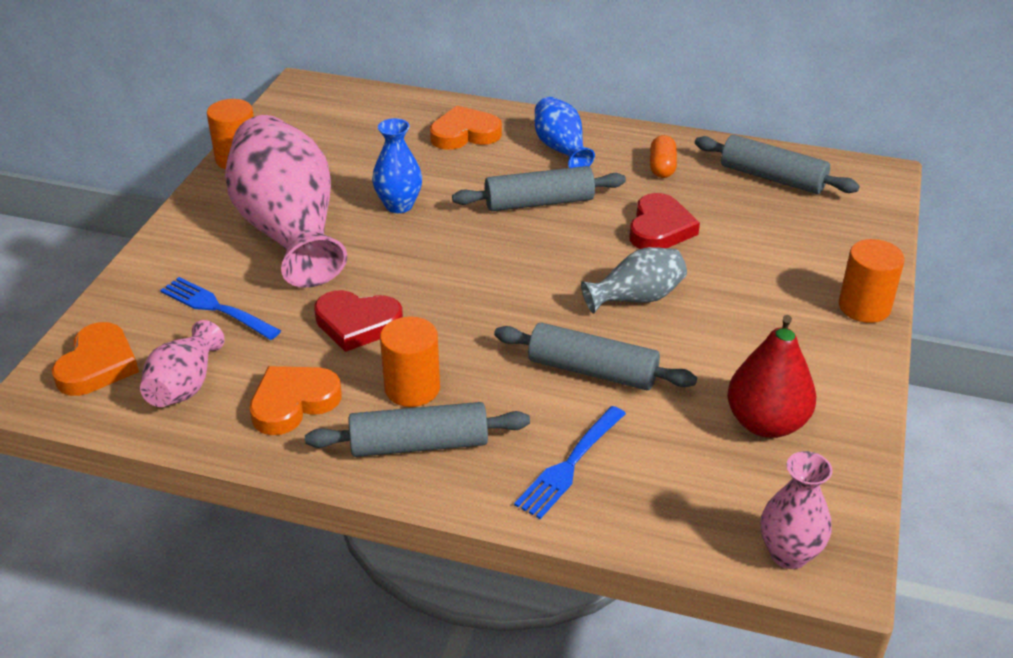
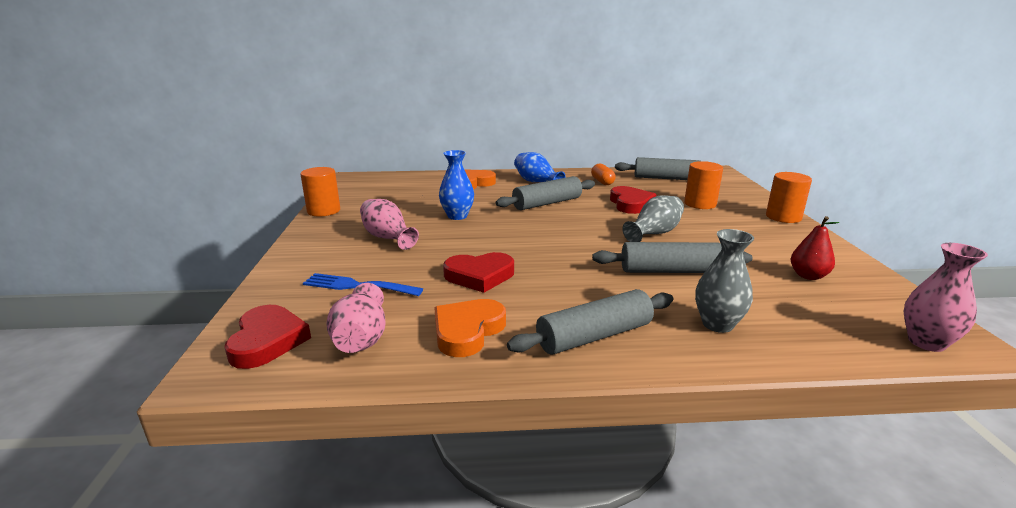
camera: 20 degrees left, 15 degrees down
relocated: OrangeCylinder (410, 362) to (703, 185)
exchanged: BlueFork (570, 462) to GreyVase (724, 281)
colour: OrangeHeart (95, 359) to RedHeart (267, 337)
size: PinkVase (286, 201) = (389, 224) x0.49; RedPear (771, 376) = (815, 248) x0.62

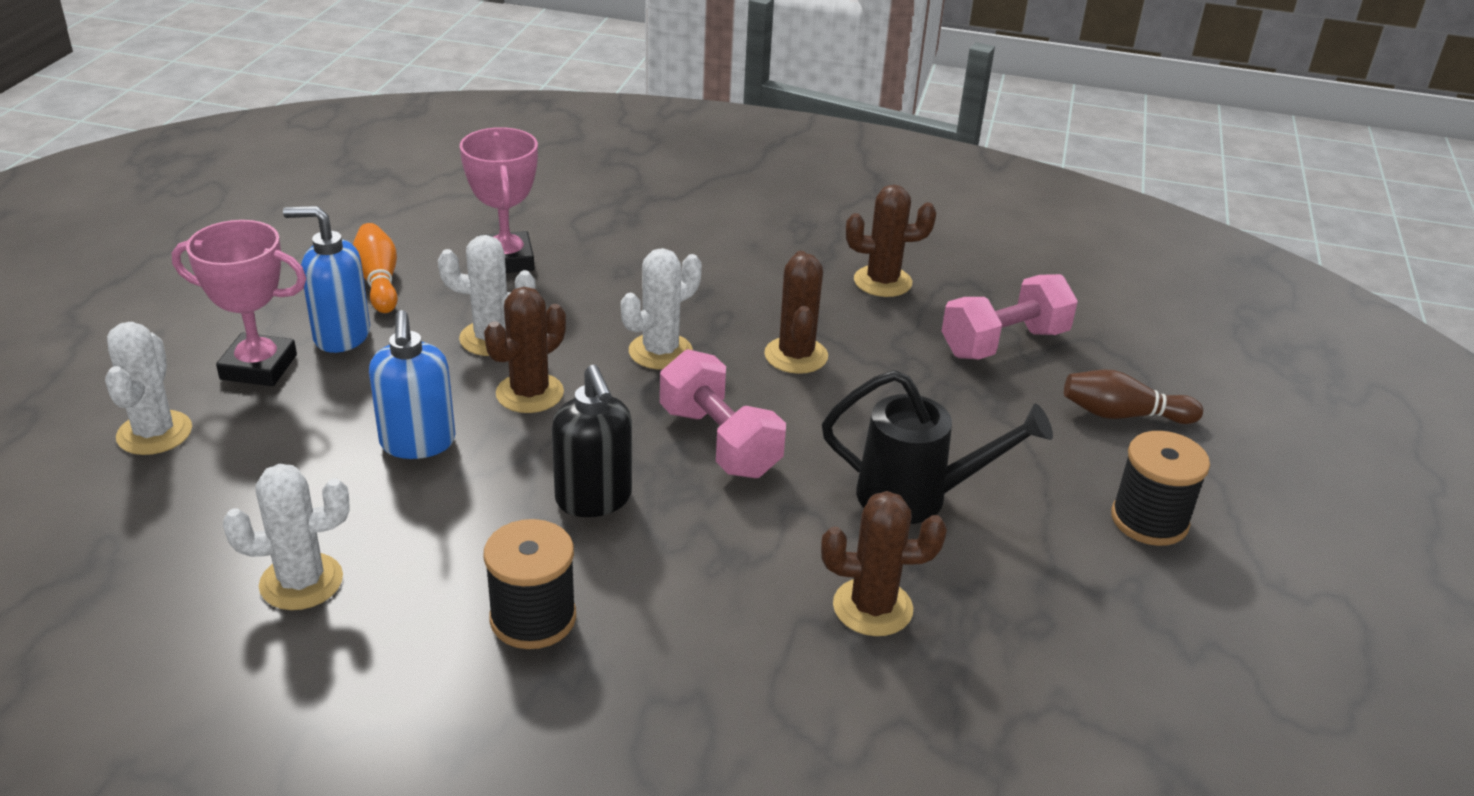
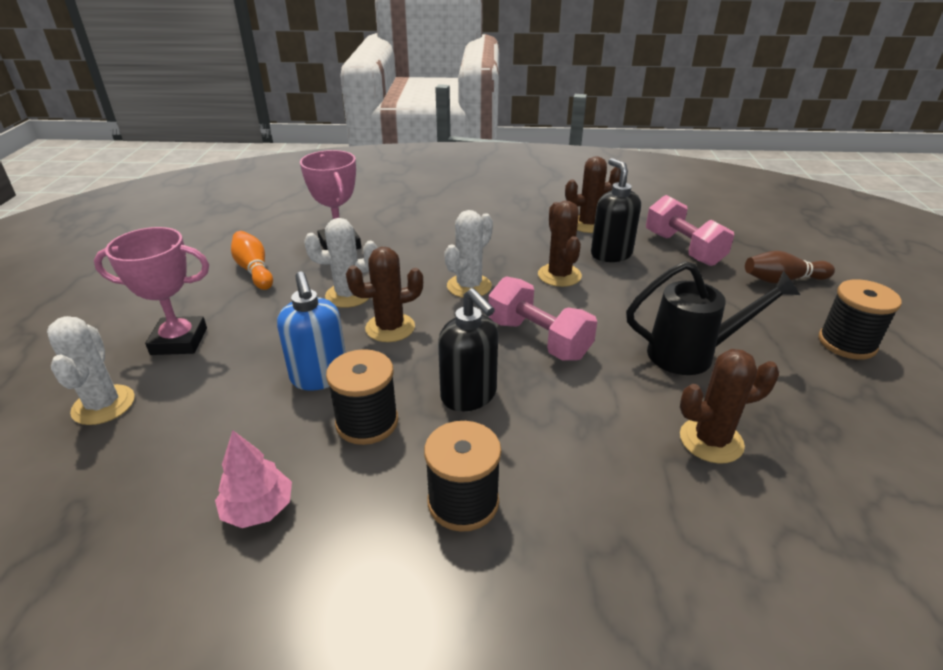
camera: 10 degrees left, 0 degrees up
missing: BlueSoapDispenser (326, 279)
appeared: BlackSpool (362, 397); BlackSoapDispenser (616, 210)
exchanged: WhiteCactus (286, 537) to PinkTree (253, 479)
spun: BrownCactus (525, 350) = (384, 294) 45 degrees clockwise; PinkDumbbell (1010, 317) = (690, 230) 75 degrees counterclockwise

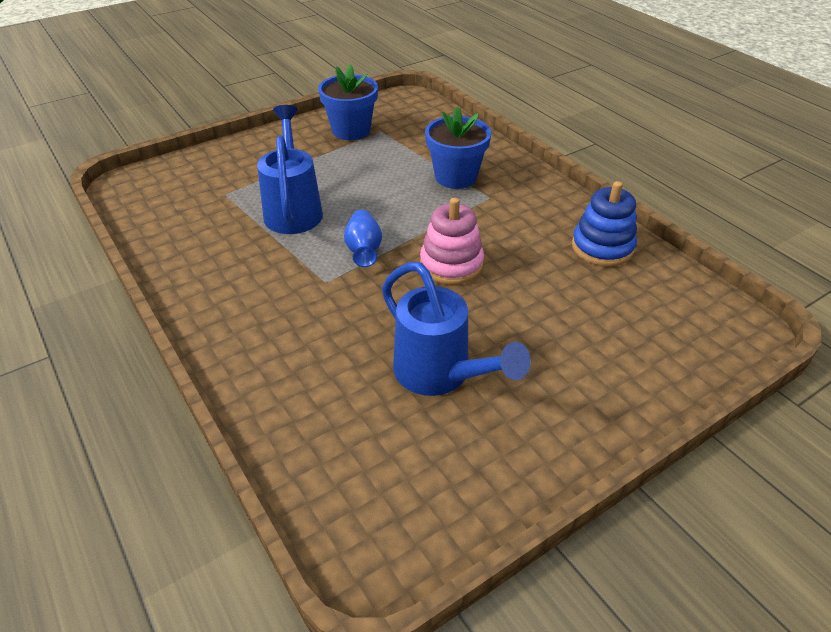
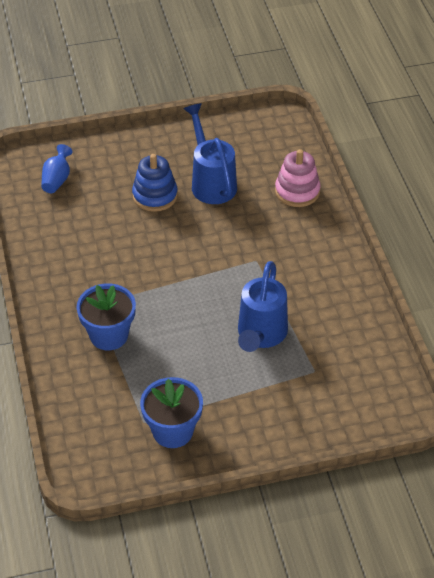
camera: 160 degrees left, 5 degrees up
relocated: BlueVase (363, 238) to (56, 168); BlueStackingToy (604, 224) to (155, 183); PinkStackingToy (452, 241) to (298, 178)

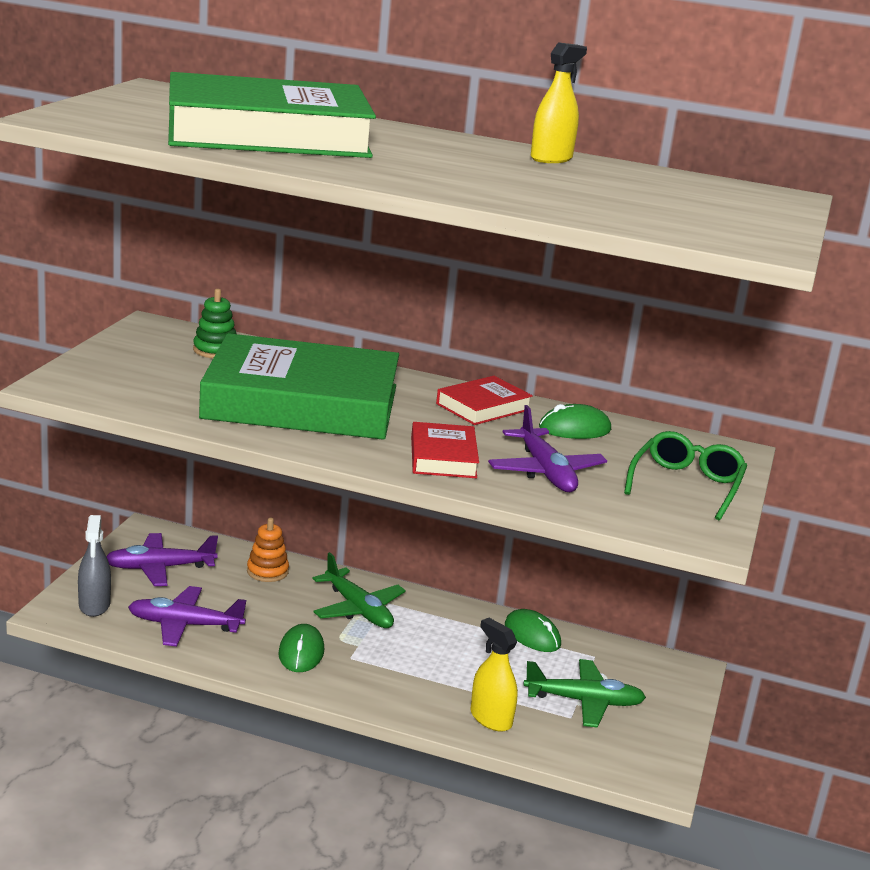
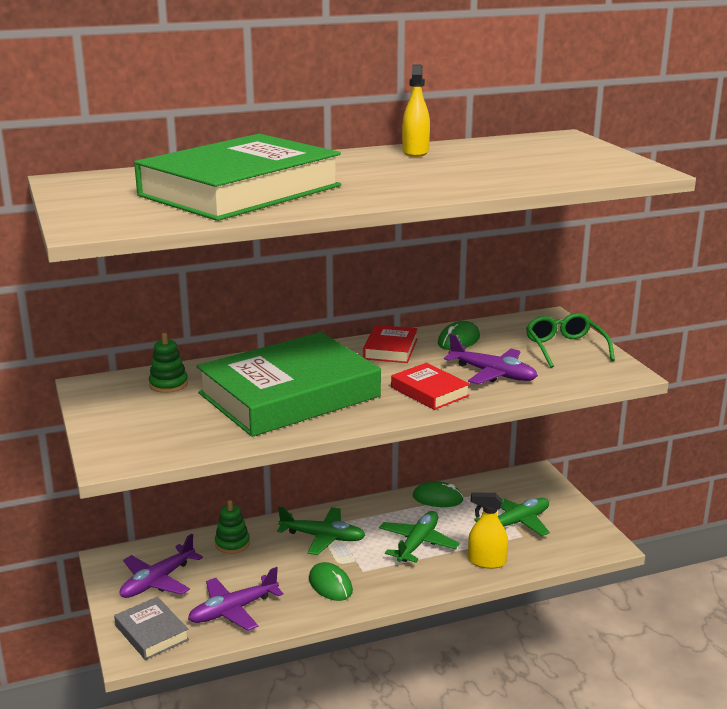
camera: 35 degrees left, 0 degrees up
appeared: GreenPlane (419, 537)
exchanged: GreySprayBottle (94, 566) to GreyBook (151, 628)
colour: OrangeStackingToy (268, 550) to GreenStackingToy (232, 527)

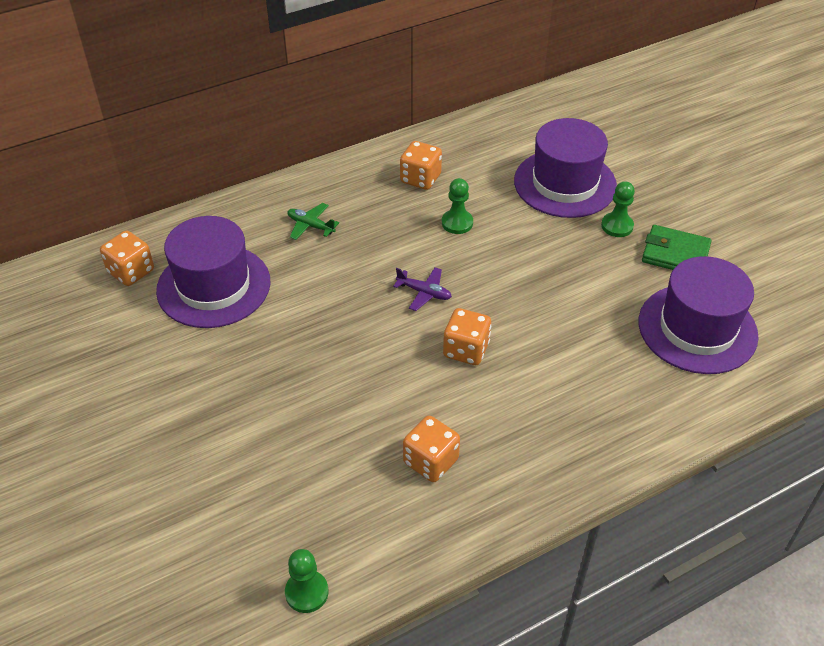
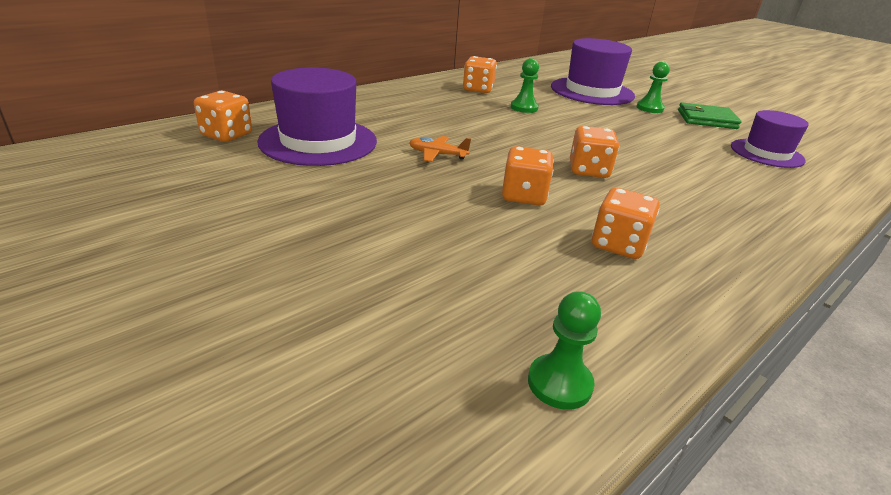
camera: 15 degrees left, 15 degrees down
missing: GreenPlane (313, 221); PurplePlane (422, 289)
appeared: OrangePlane (440, 149); OrangeDice (528, 175)
size: PurpleHat (698, 315) = (770, 139) x0.65

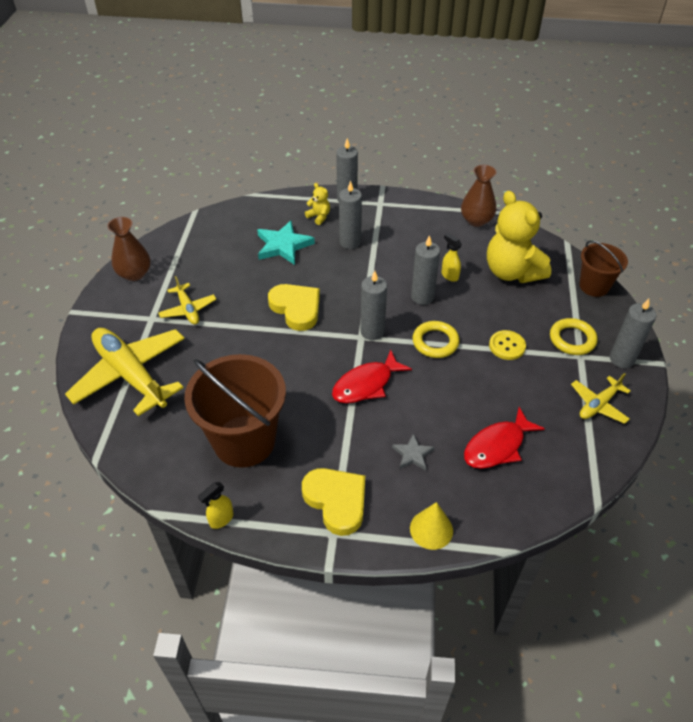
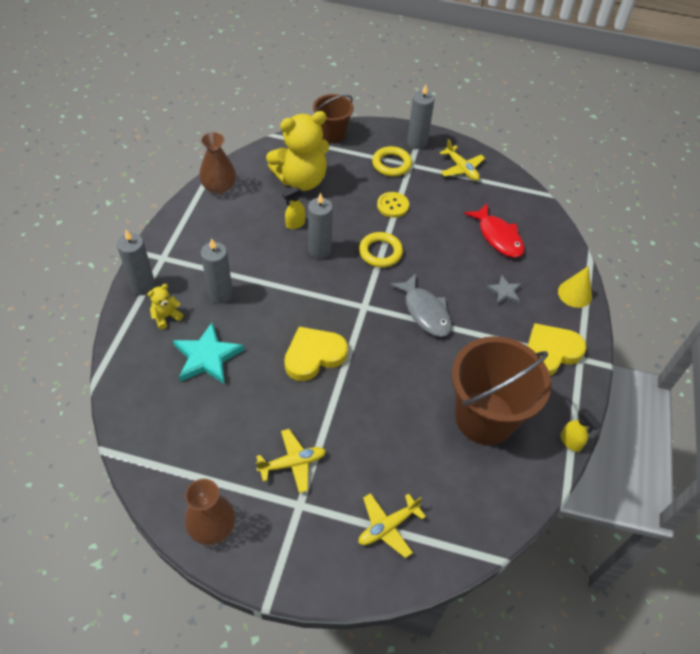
camera: 85 degrees left, 5 degrees up
missing: GreyCandle (373, 305)
colour: RedFish (372, 376) to GreyFish (421, 305)
size: YellowPlane (125, 372) = (392, 525) x0.50

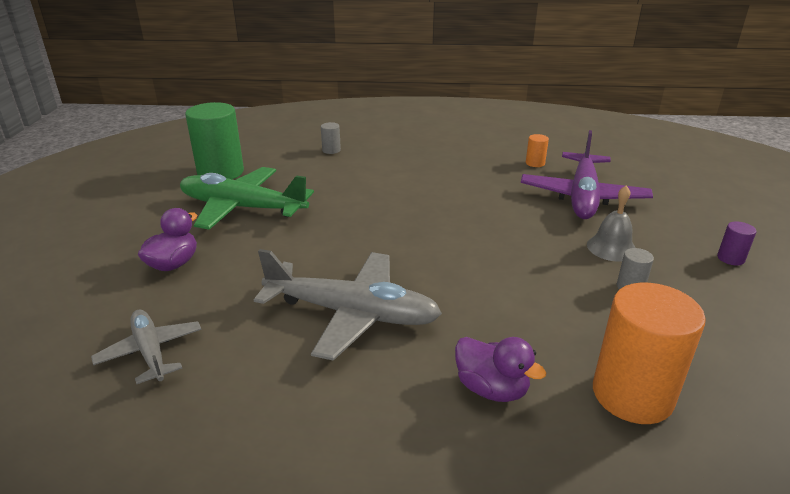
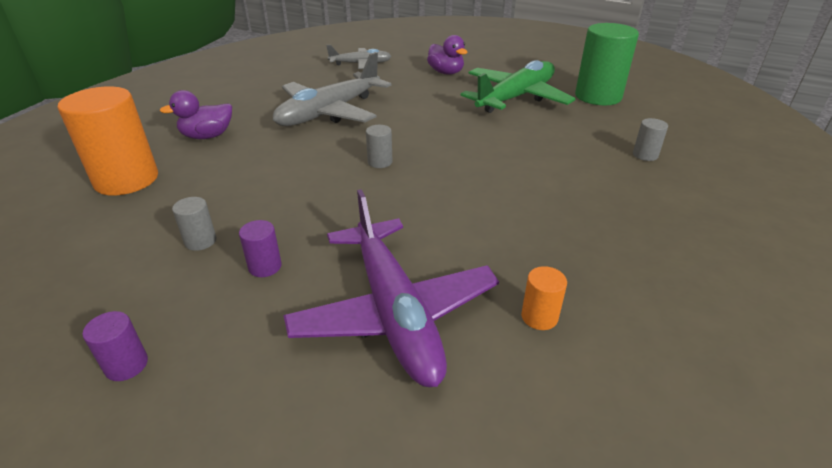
camera: 115 degrees right, 5 degrees up
appeared: GreyCylinder (379, 146)
exchanged: GreyBell (611, 223) to PurpleCylinder (260, 248)
spun: PurplePlane (587, 174) = (391, 288) 150 degrees counterclockwise

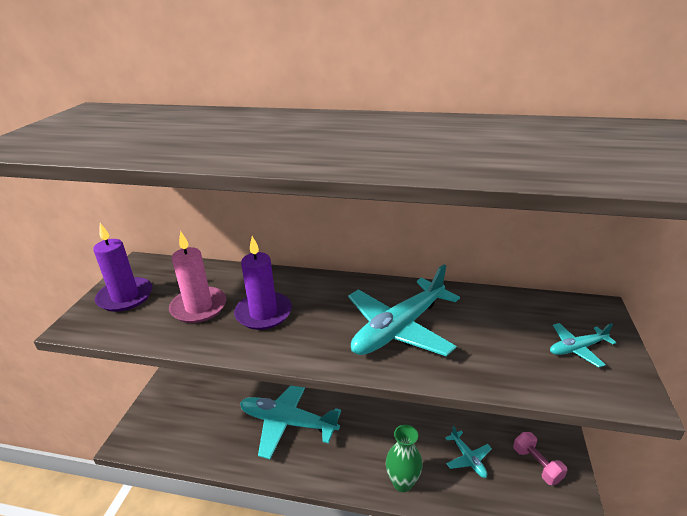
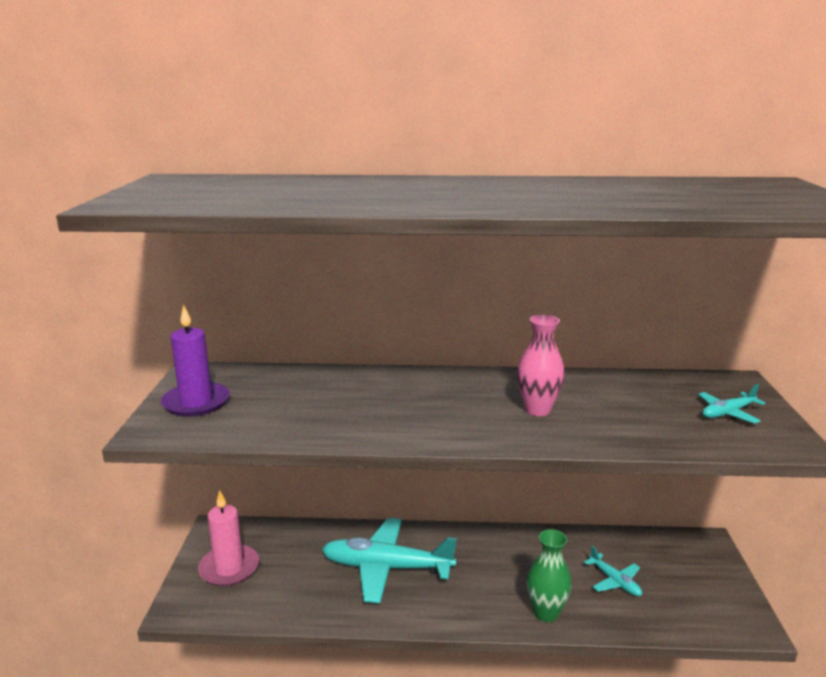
camera: 10 degrees left, 10 degrees down
missing: PurpleCandle (263, 283); PinkDumbbell (540, 458)
relocated: PinkCandle (197, 277) to (228, 538)
exchanged: TurquoisePlane (404, 310) to PinkVase (540, 365)

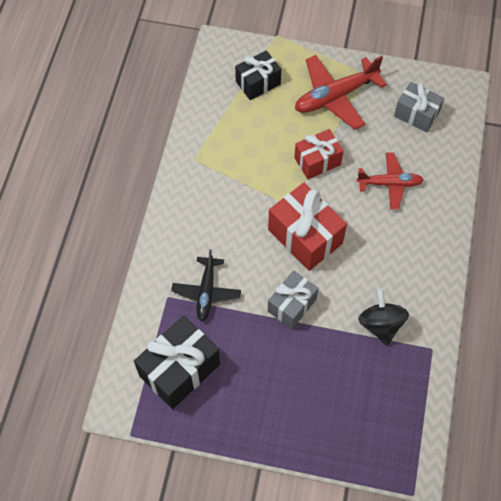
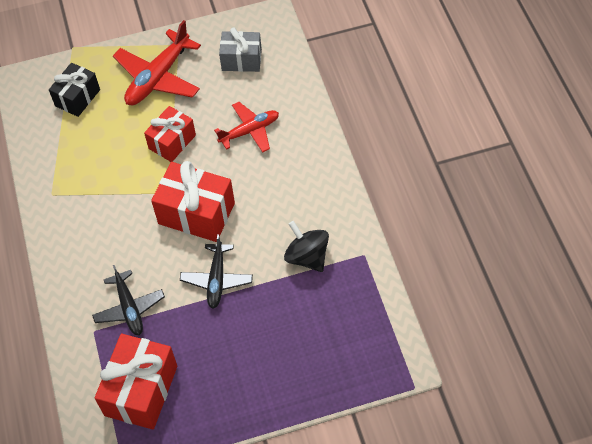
camera: 25 degrees left, 5 degrees down
exchanged: GreyGift (293, 299) to BlackPlane (216, 271)
colour: BlackGift (177, 362) to RedGift (136, 382)

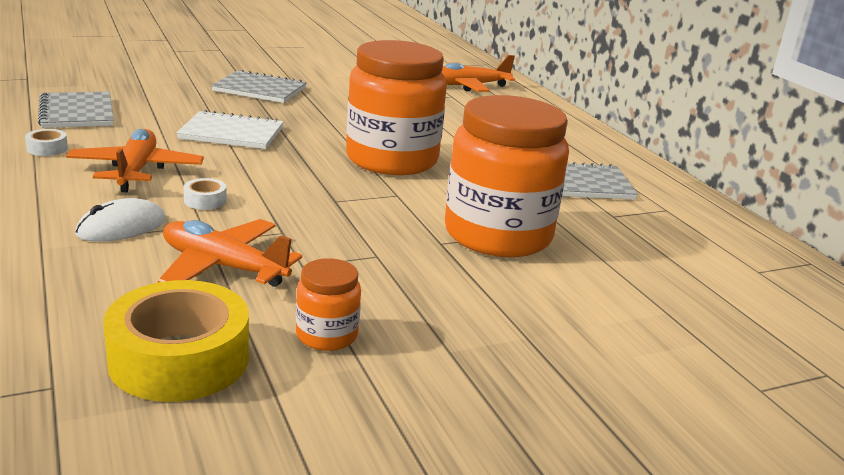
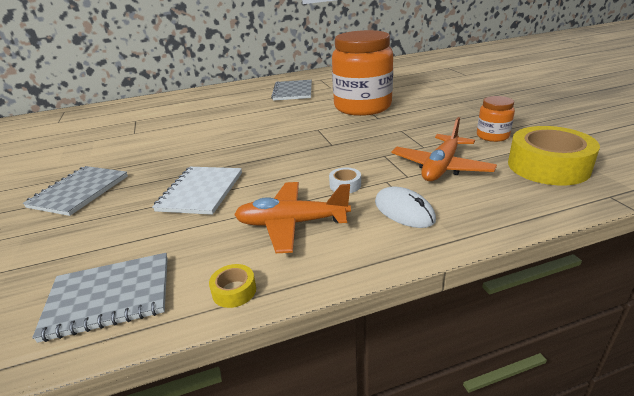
camera: 80 degrees left, 5 degrees up
missing: OrangeJar (396, 107); OrangePlane (478, 73)
colour: WhiteTape (46, 142) to YellowTape (232, 286)

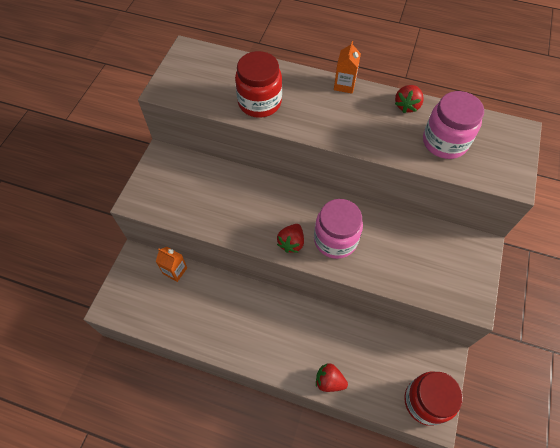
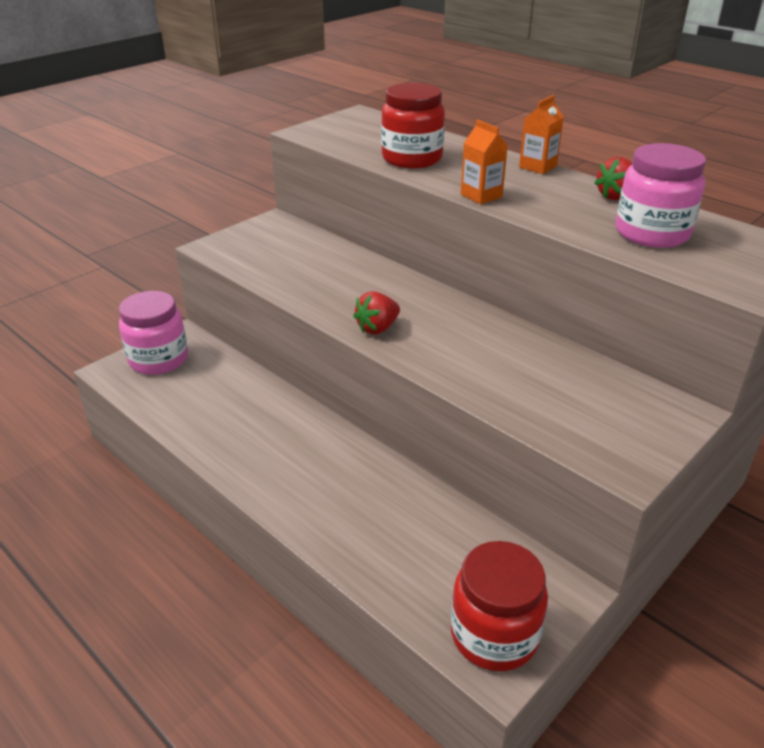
camera: 25 degrees right, 25 degrees down
missing: RedStrawberry (332, 377)
relocated: PinkJar (338, 229) to (153, 333); OrangeCarton (171, 264) to (484, 162)

